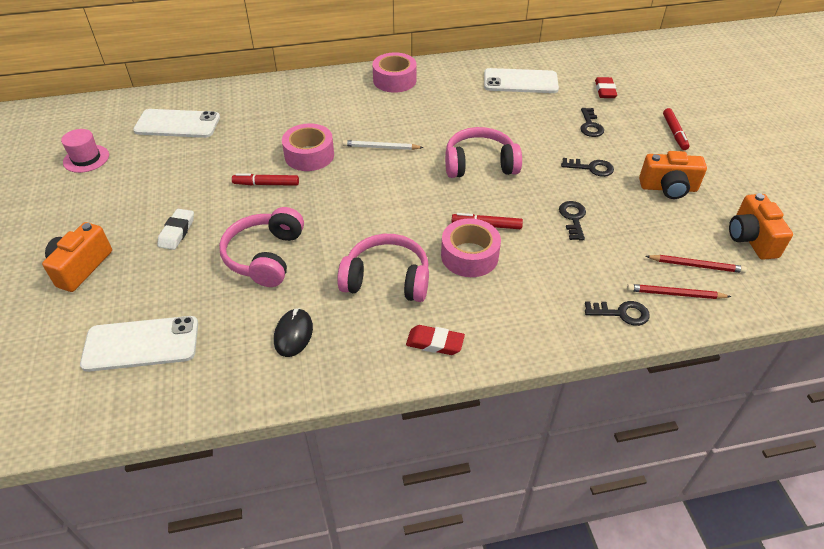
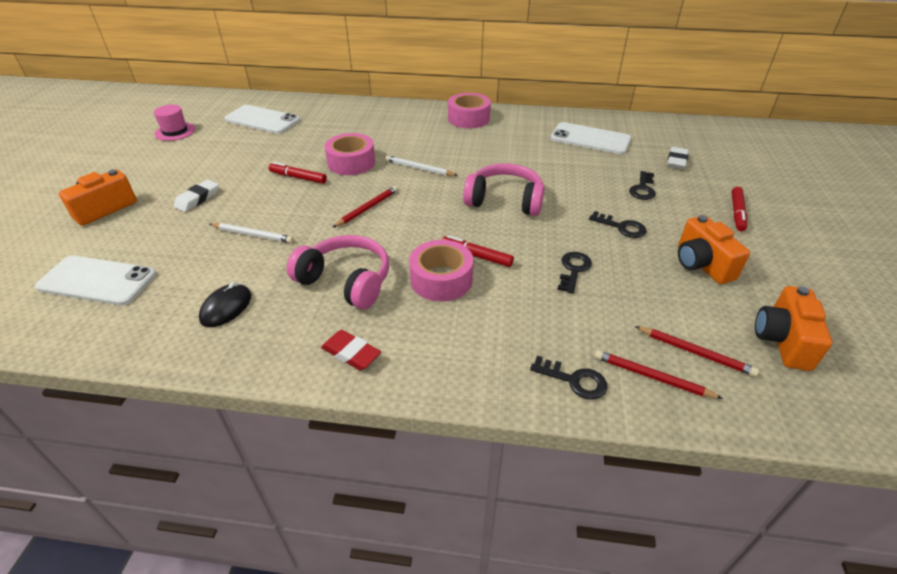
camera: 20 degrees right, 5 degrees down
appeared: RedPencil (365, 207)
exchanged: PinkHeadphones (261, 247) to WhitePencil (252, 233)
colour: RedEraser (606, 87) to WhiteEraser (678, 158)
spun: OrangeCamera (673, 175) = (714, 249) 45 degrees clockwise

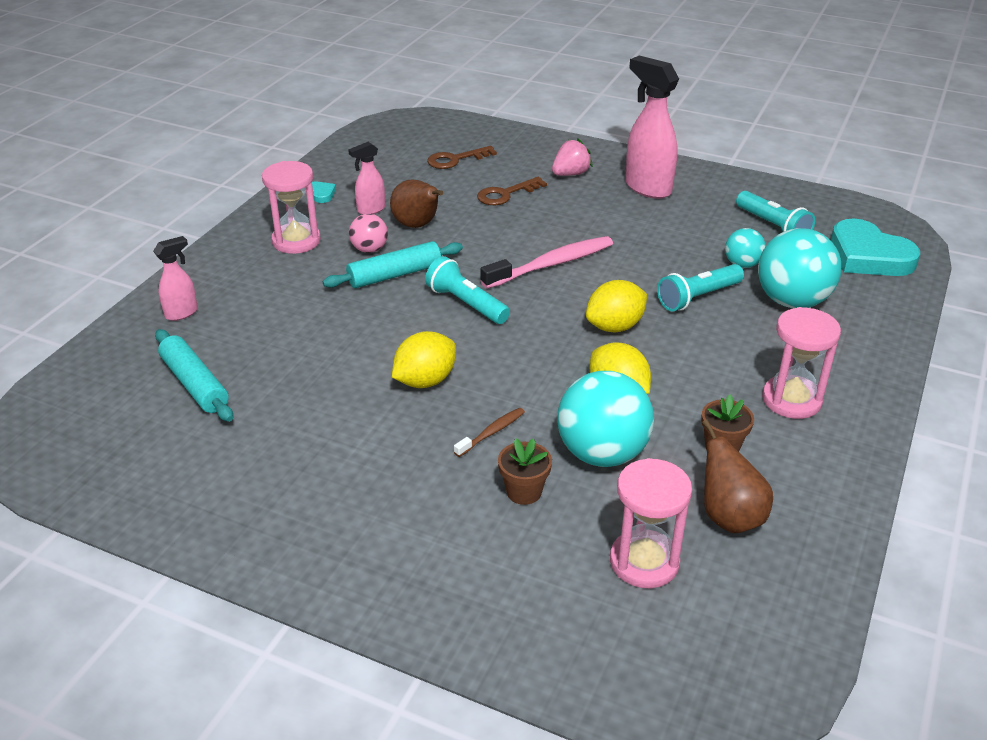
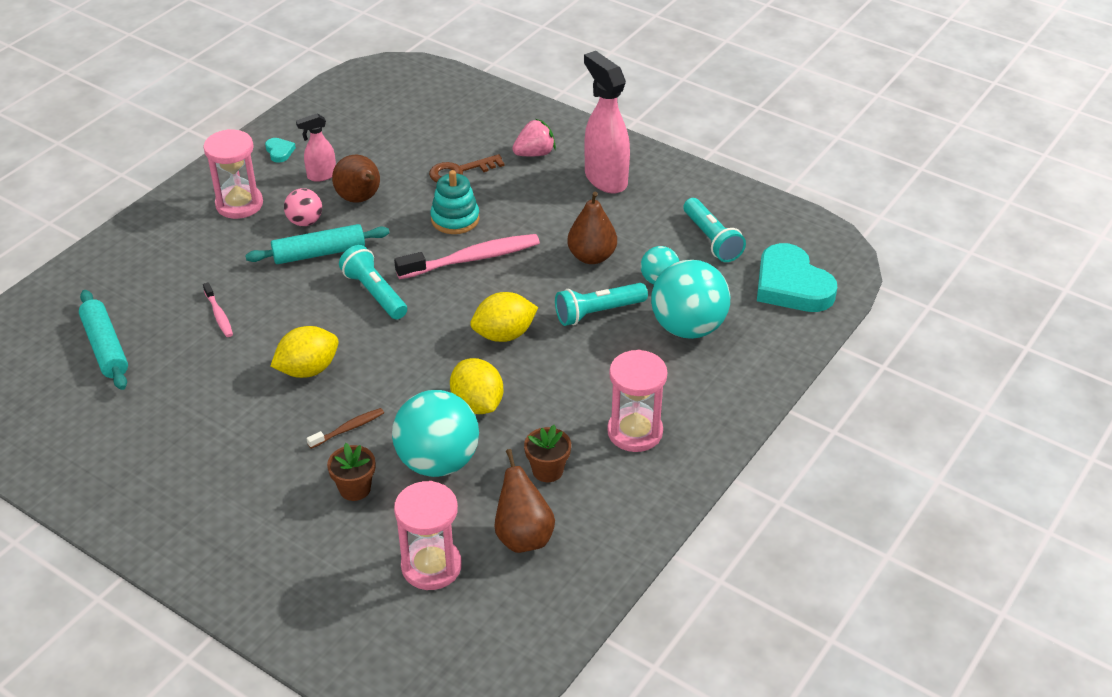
camera: 10 degrees right, 5 degrees up
missing: PinkSprayBottle (175, 278); BrownKey (462, 157)
appeared: PinkToothbrush (218, 309); TurquoiseStackingToy (454, 202); BrownPear (592, 228)

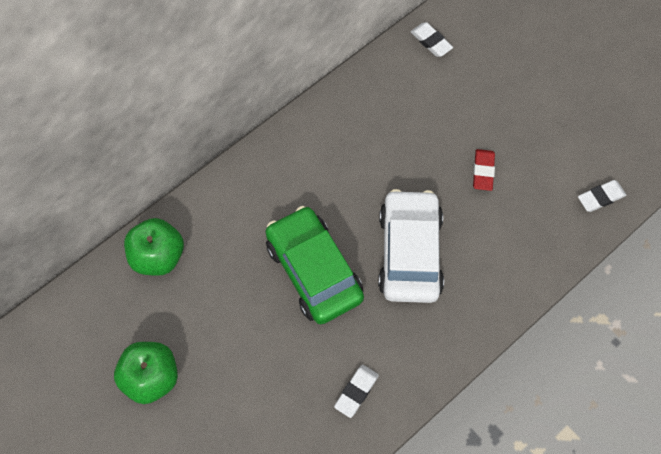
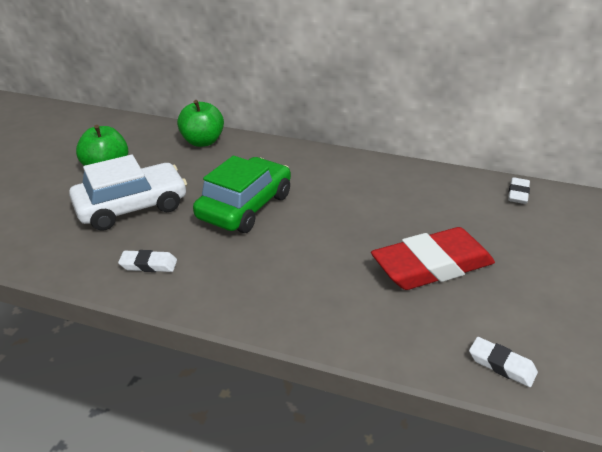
camera: 60 degrees right, 30 degrees down
relocated: WhiteCar (411, 246) to (128, 193)
size: RedEraser (484, 170) = (433, 258) x2.25

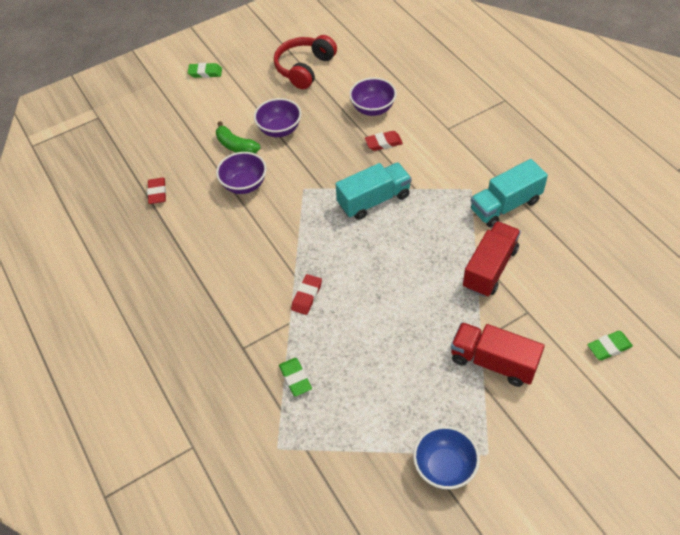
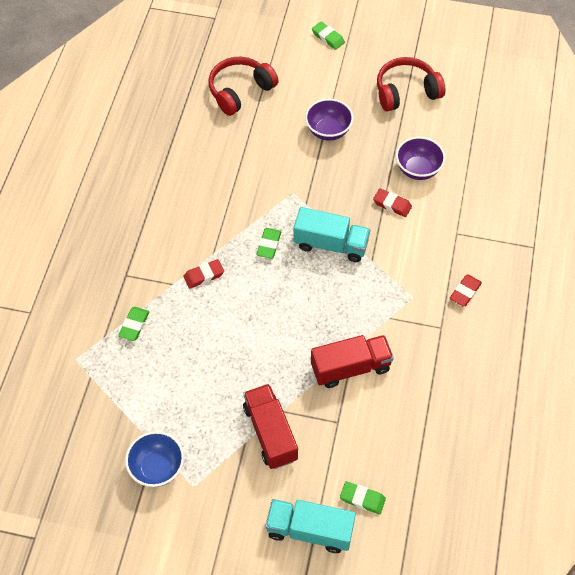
camera: 40 degrees right, 5 degrees up
missing: GreenBanana (238, 137); PurpleBowl (241, 173)
appeared: RedHeadphones (244, 86); GreenEraser (269, 243)
relocated: TurquoiseTruck (509, 193) to (310, 526); RedEraser (156, 191) to (466, 290)

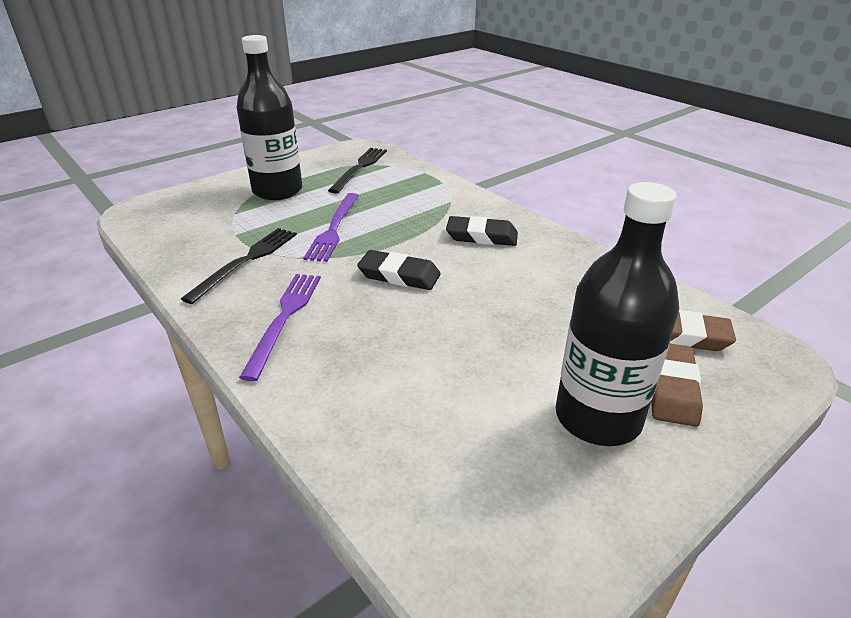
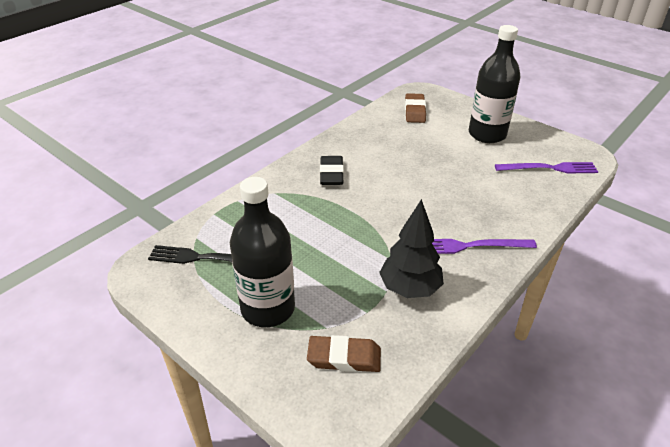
camera: 100 degrees left, 5 degrees up
missing: BlackEraser (399, 270)
relocated: BrownEraser (677, 385) to (344, 353); PurpleFork (331, 227) to (546, 167)
exchanged: BlackFork (239, 266) to BlackTree (411, 248)

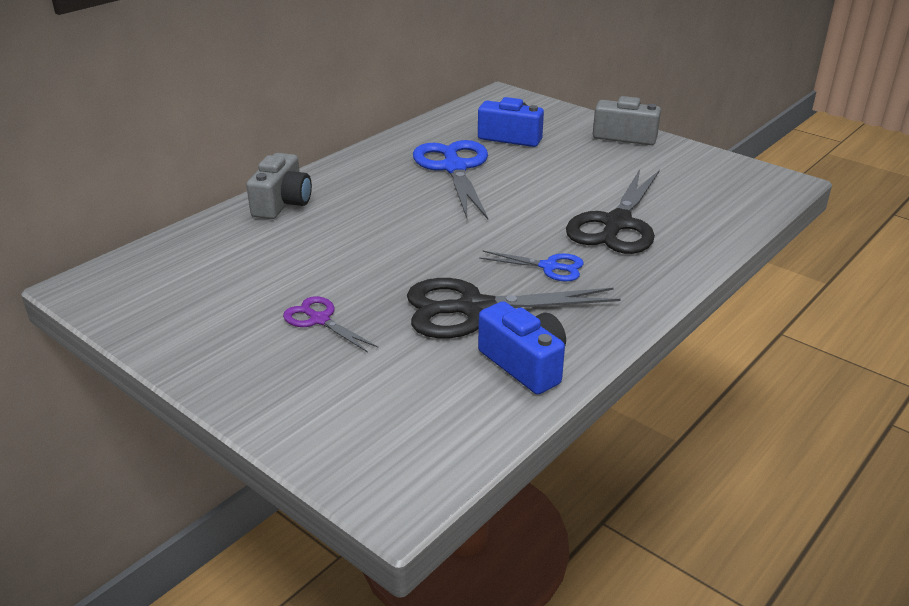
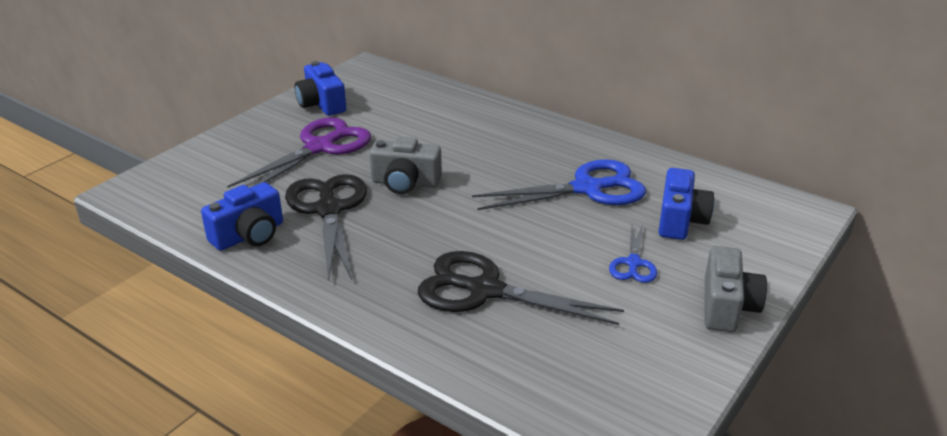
camera: 85 degrees right, 0 degrees up
appeared: BlueCamera (320, 88)
relocated: GreyCamera (279, 186) to (406, 165); BlueScissors (531, 266) to (633, 253)
size: PurpleScissors (330, 324) = (299, 152) x1.91

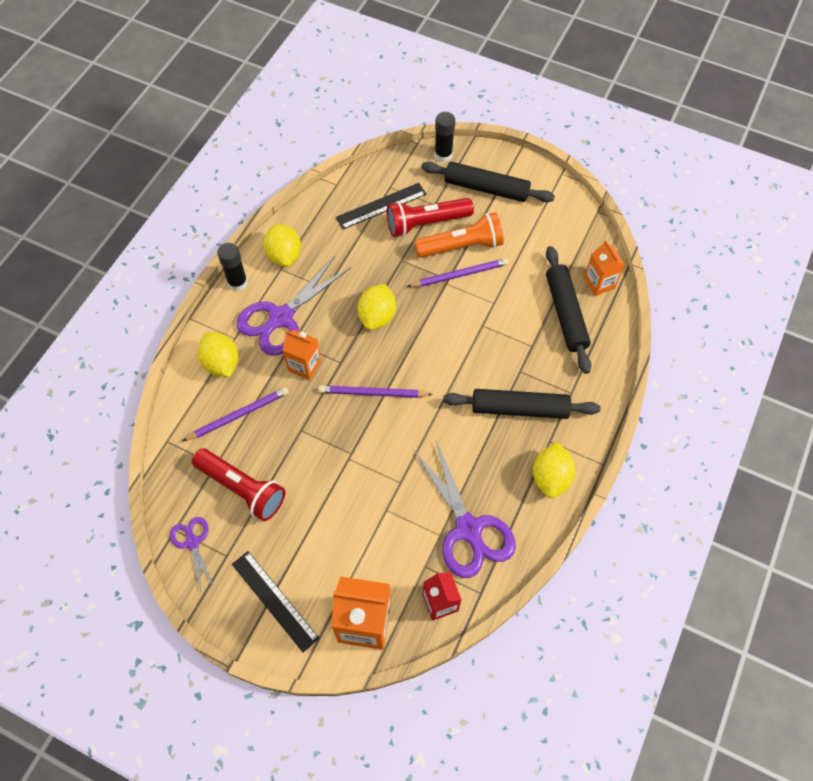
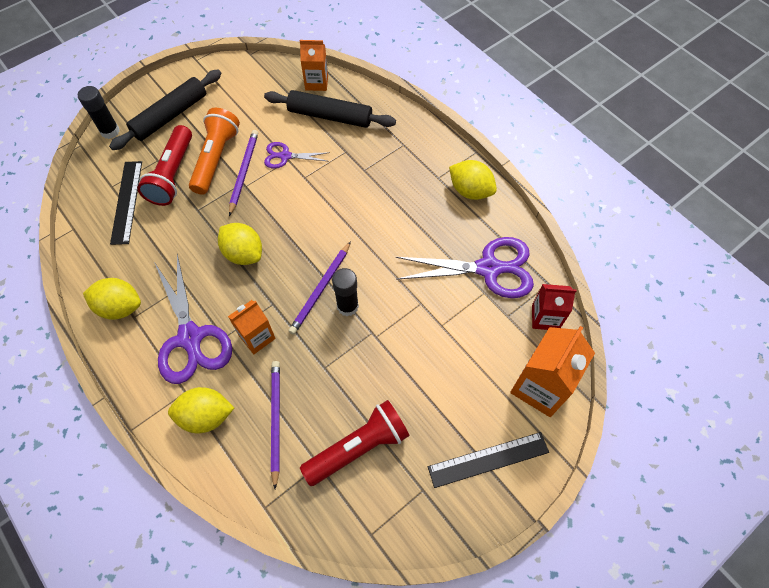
camera: 65 degrees left, 0 degrees up
missing: BlackRollingPin (521, 404)
relocated: PurpleScissors (192, 554) to (297, 155); BlackGlueStick (232, 267) to (345, 292)

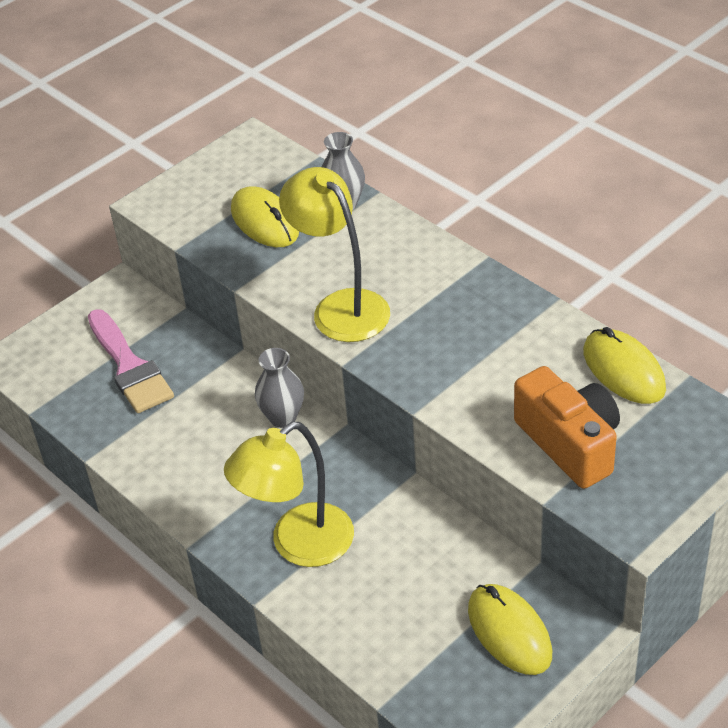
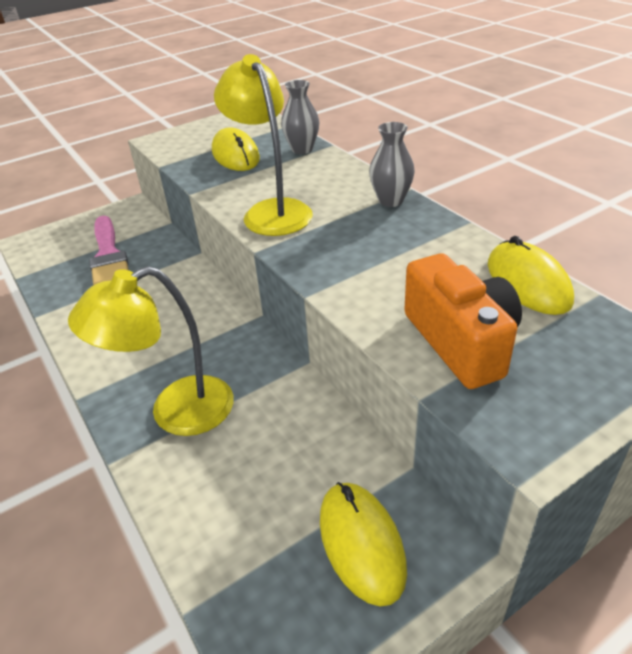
camera: 10 degrees right, 5 degrees down
relocated: GreyVase (279, 388) to (392, 164)

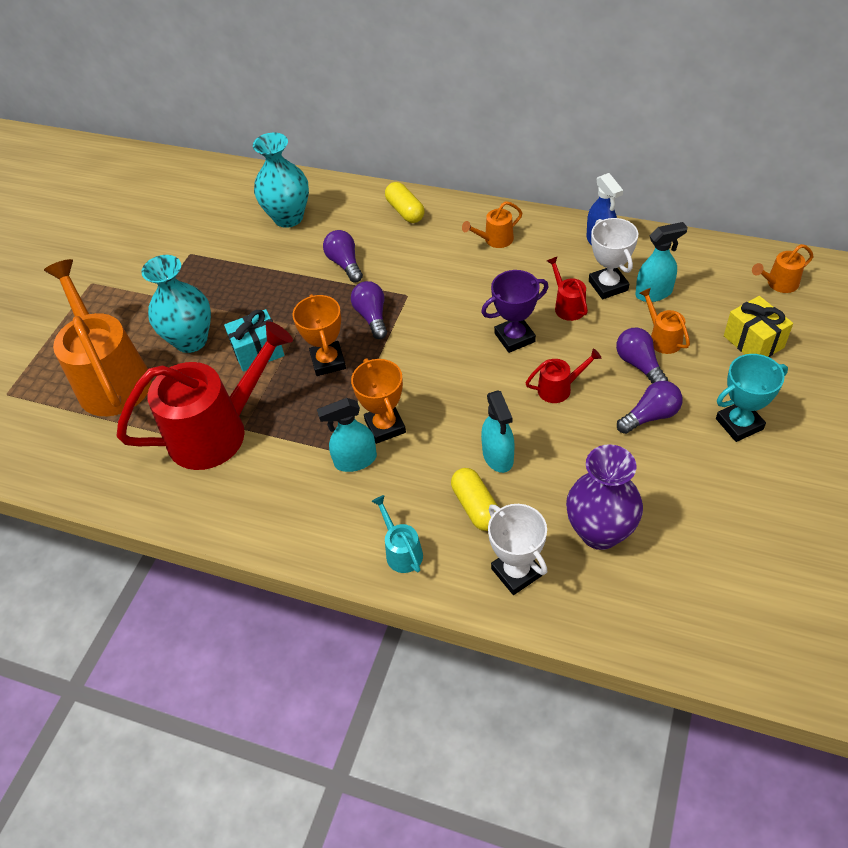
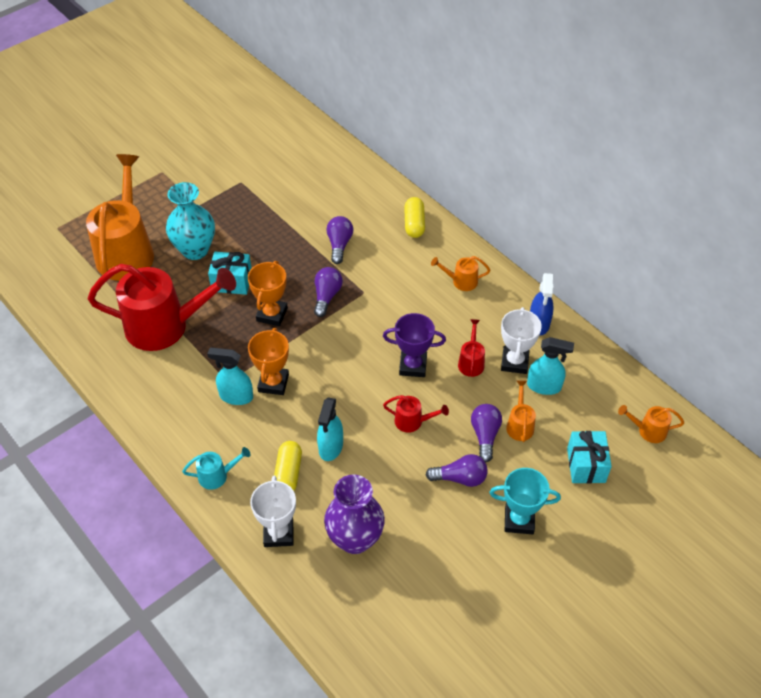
camera: 25 degrees right, 0 degrees up
missing: TurquoiseVase (281, 180)
colour: YellowGift (758, 326) to TurquoiseGift (589, 457)
spun: TurquoiseWateringCan (397, 534) = (216, 468) 75 degrees clockwise

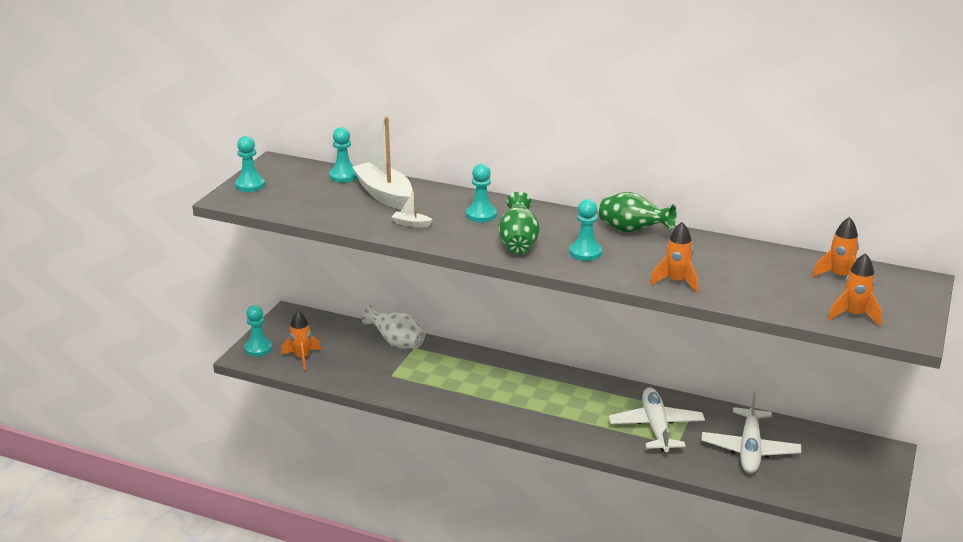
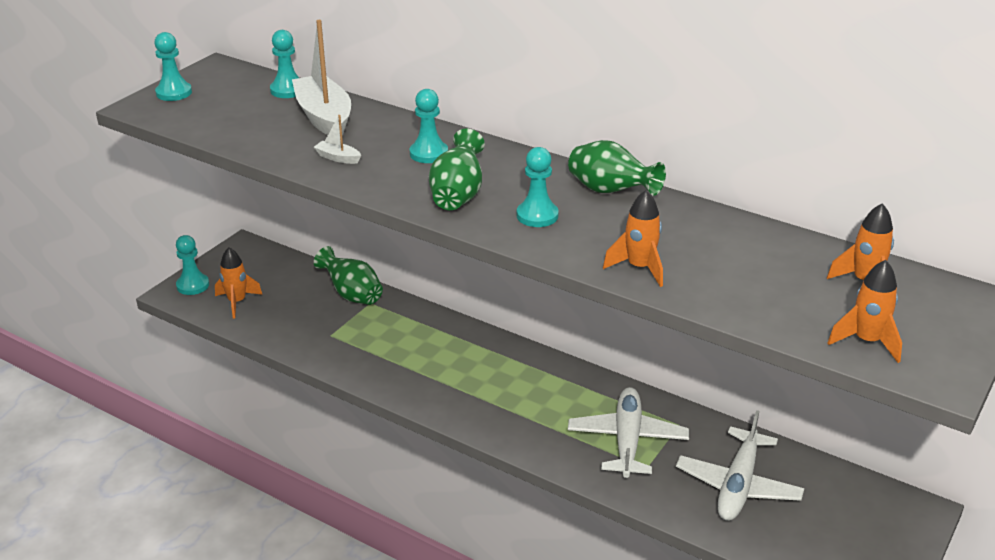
camera: 10 degrees right, 5 degrees up
colour: WhiteVase (393, 326) to GreenVase (348, 275)

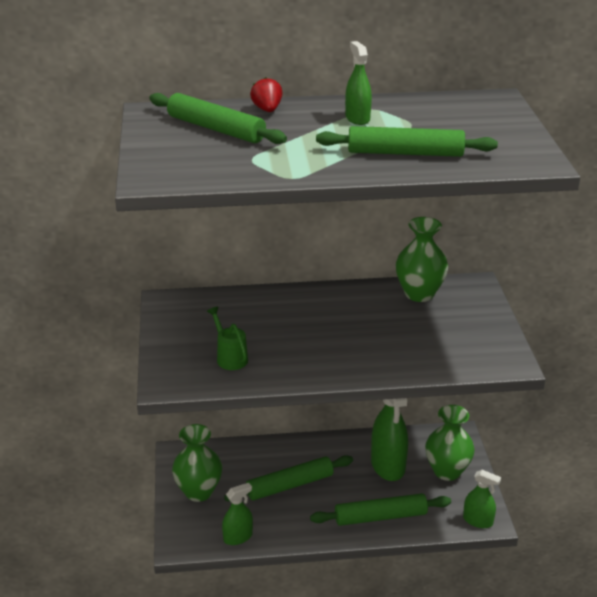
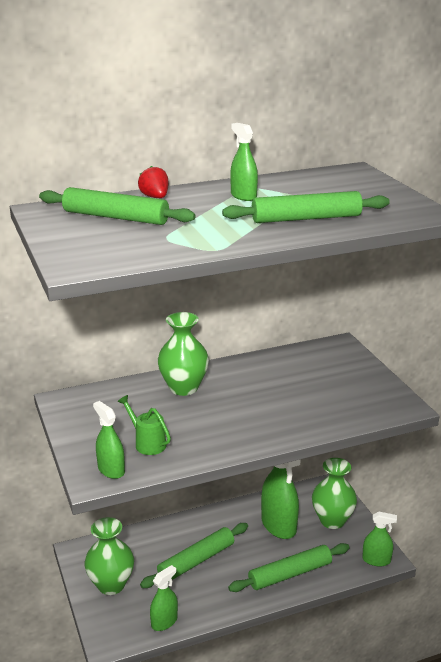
camera: 15 degrees left, 5 degrees down
appeared: GreenSprayBottle (109, 440)
relocated: GreenVase (421, 259) to (183, 354)

